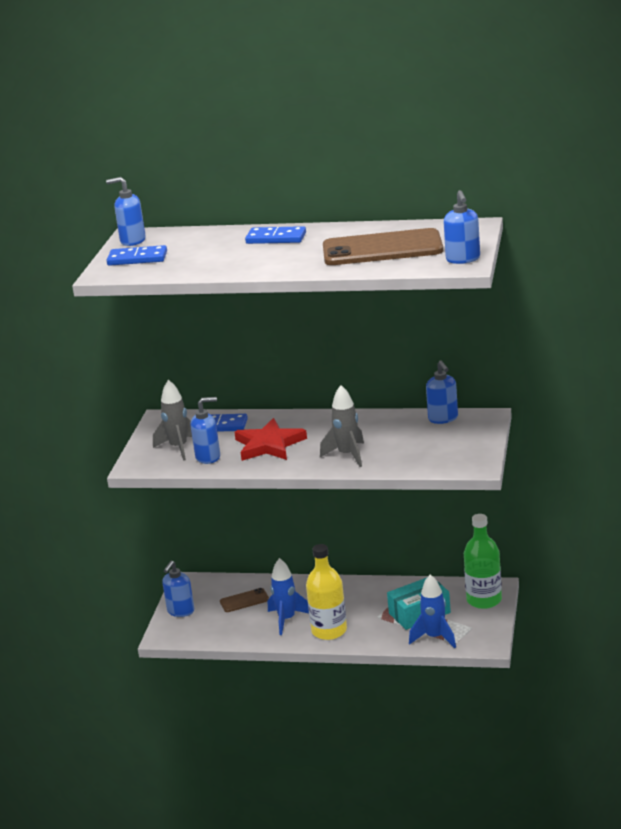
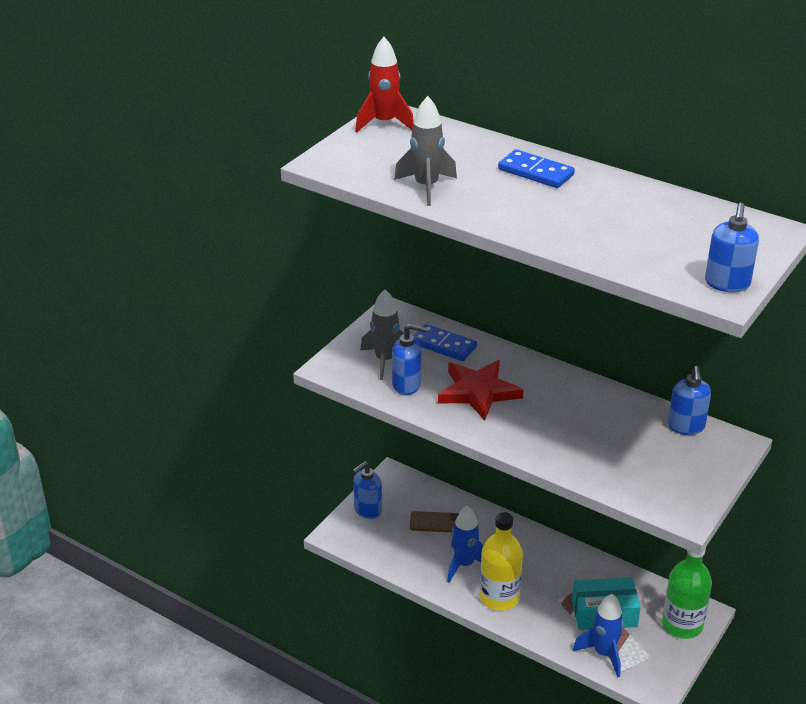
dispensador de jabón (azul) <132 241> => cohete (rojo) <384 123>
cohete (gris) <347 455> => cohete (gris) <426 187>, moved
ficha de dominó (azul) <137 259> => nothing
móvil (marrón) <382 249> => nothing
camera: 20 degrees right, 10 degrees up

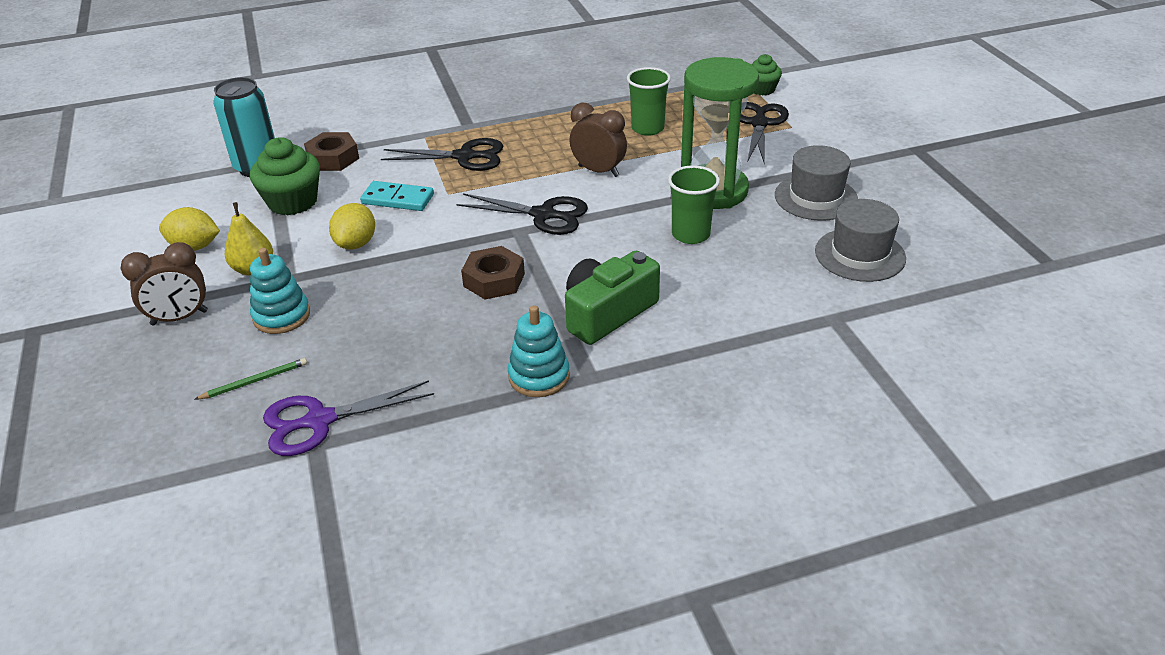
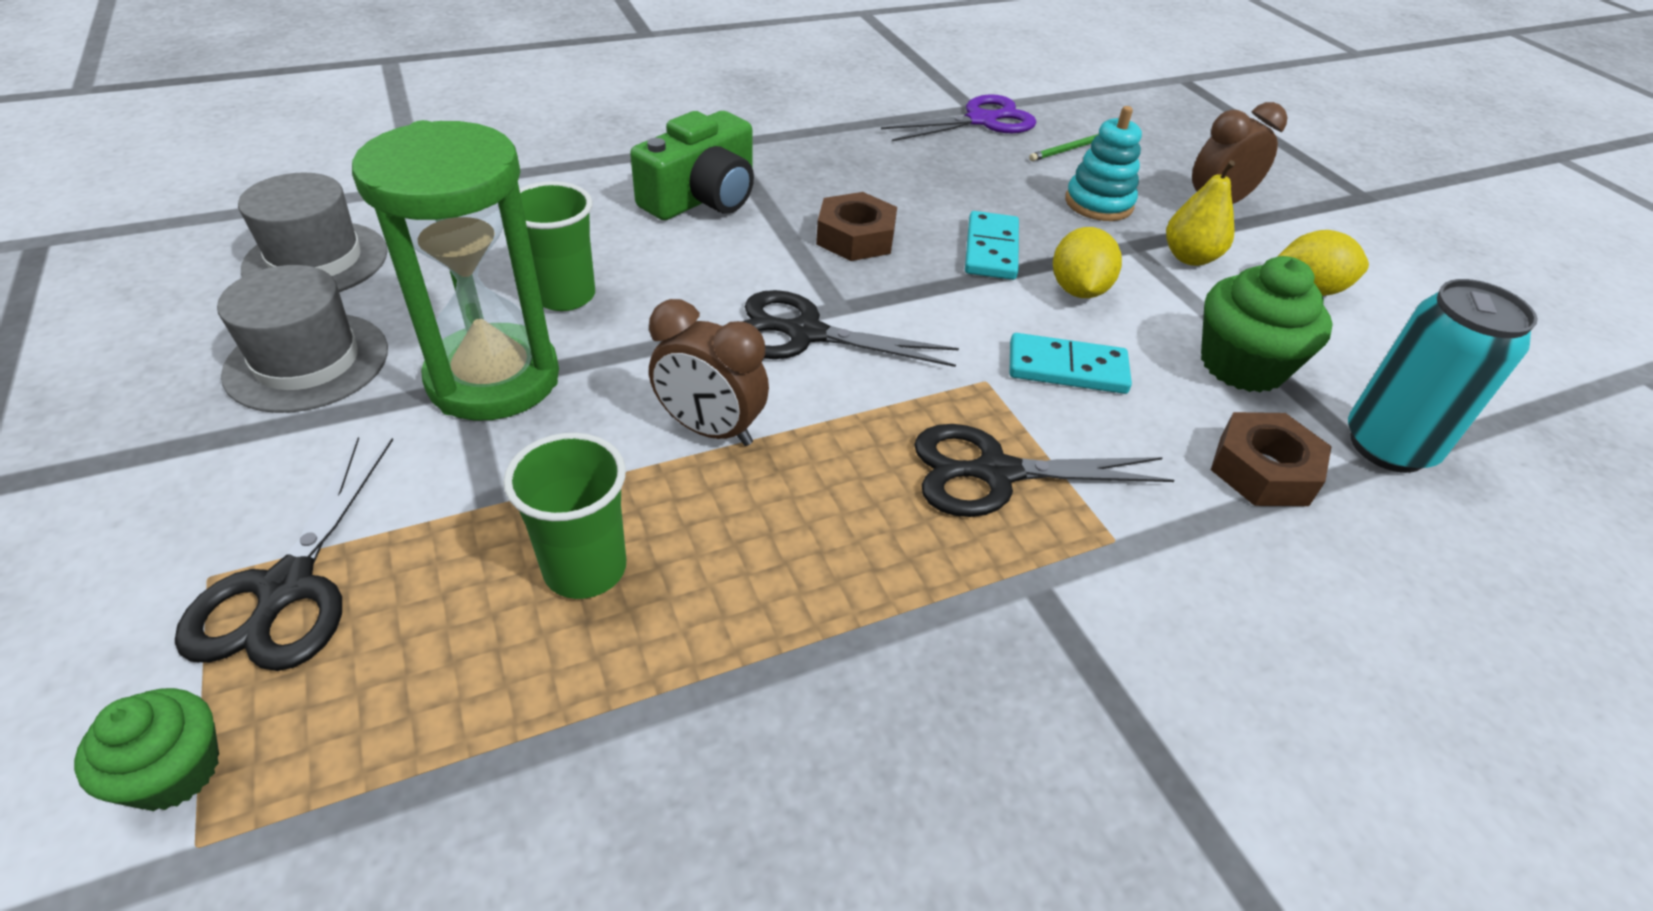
nothing => ficha de dominó (turquesa) <991 250>
juguete apilable (turquesa) <539 376> => nothing
camera: 170 degrees right, 5 degrees up

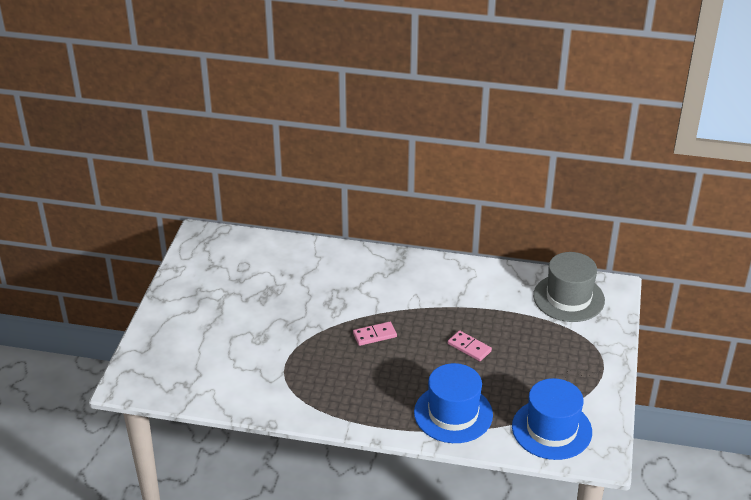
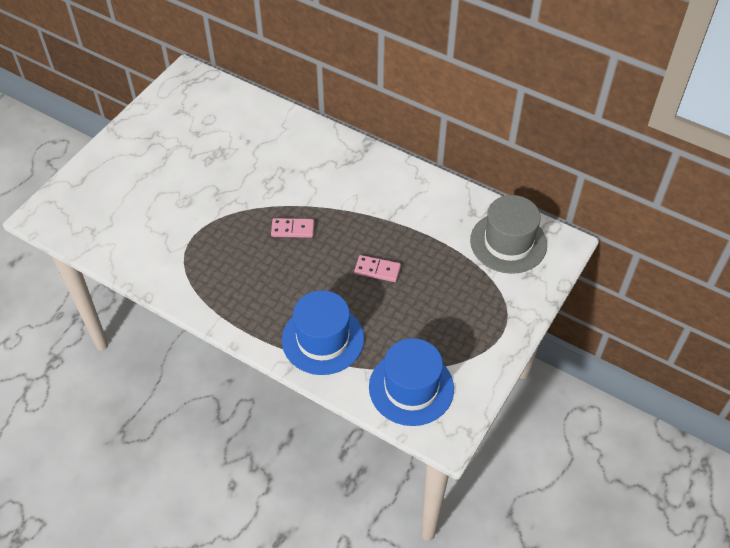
ficha de dominó (rosa) <469 347> => ficha de dominó (rosa) <377 270>, 45 degrees counterclockwise
camera: 20 degrees right, 15 degrees up

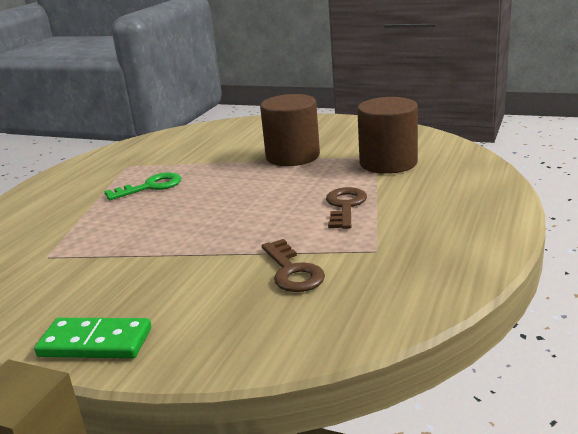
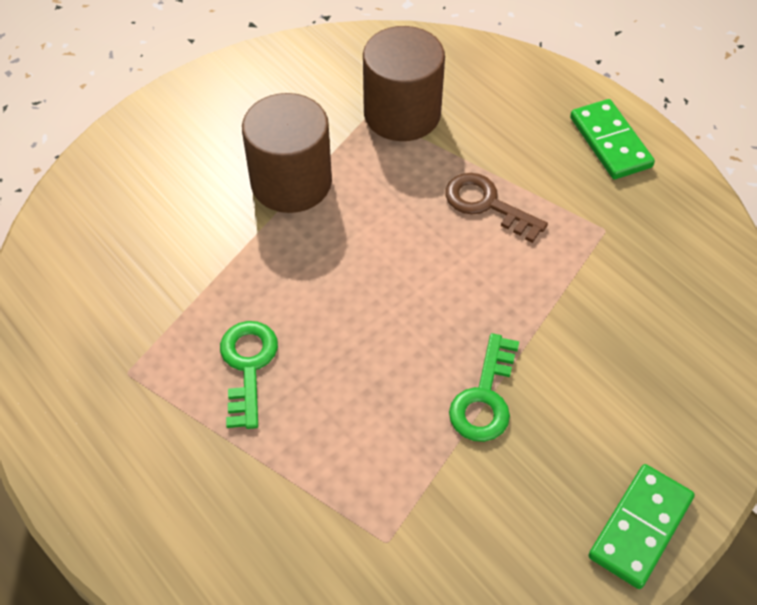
nothing => llave (verde) <484 398>
nothing => ficha de dominó (verde) <610 142>
llave (marrón) <293 271> => nothing
camera: 65 degrees left, 30 degrees up

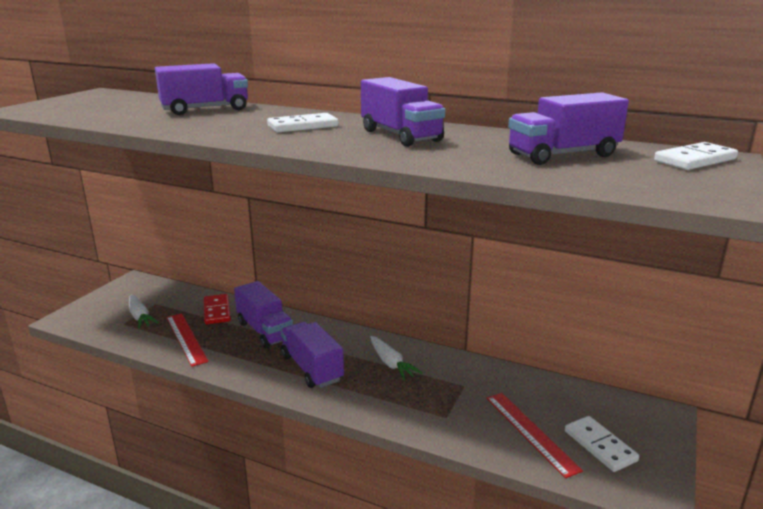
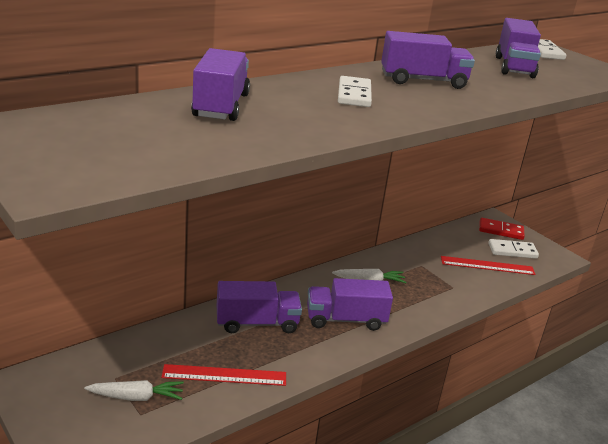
ficha de dominó (rojo) <217 311> => ficha de dominó (rojo) <501 231>, moved
camera: 65 degrees left, 5 degrees up

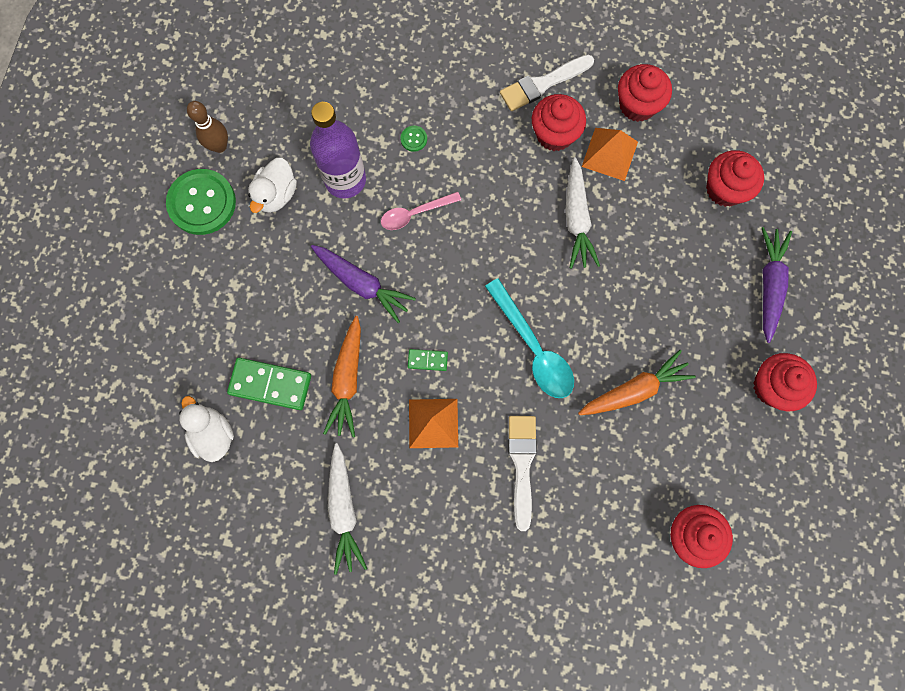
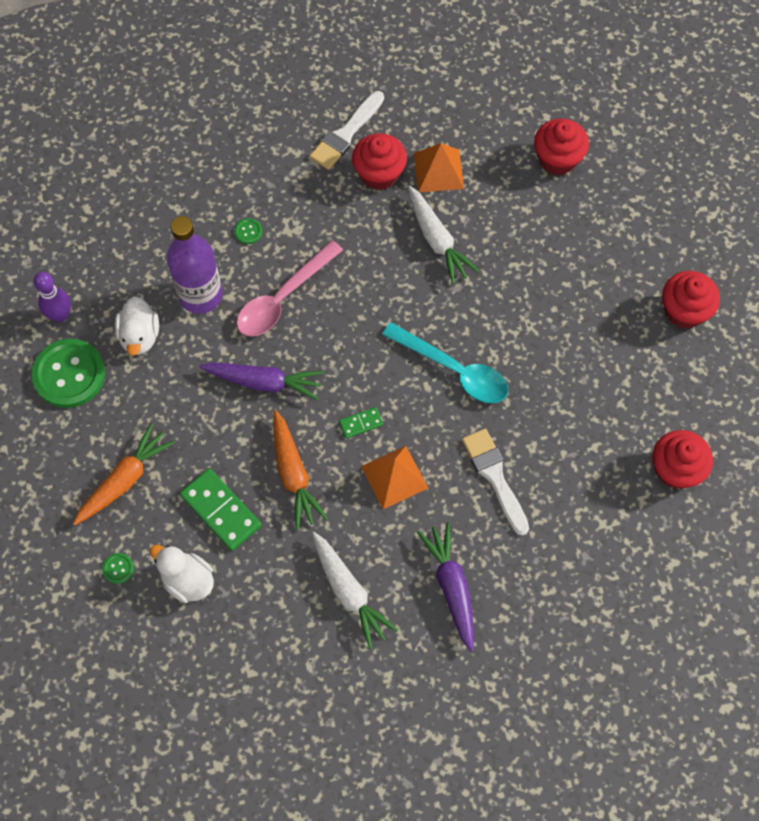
bolo (marrón) <219 146> => bolo (morado) <60 315>
zanahoria (naranja) <634 390> => zanahoria (naranja) <124 480>, moved
nothing => botón (verde) <118 568>
ficha de dominó (verde) <270 384> => ficha de dominó (verde) <221 510>, 60 degrees clockwise
cuchara (rosa) <415 213> => cuchara (rosa) <283 298>, x1.58
zanahoria (morado) <769 285> => zanahoria (morado) <451 587>, moved
magdalena (rojo) <637 105> => nothing
camera: 25 degrees left, 10 degrees down

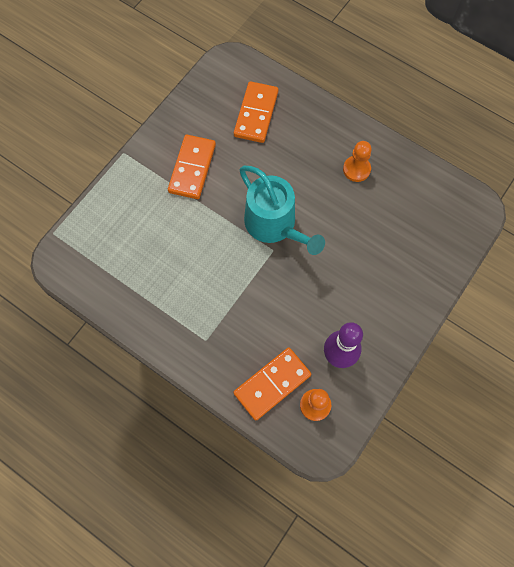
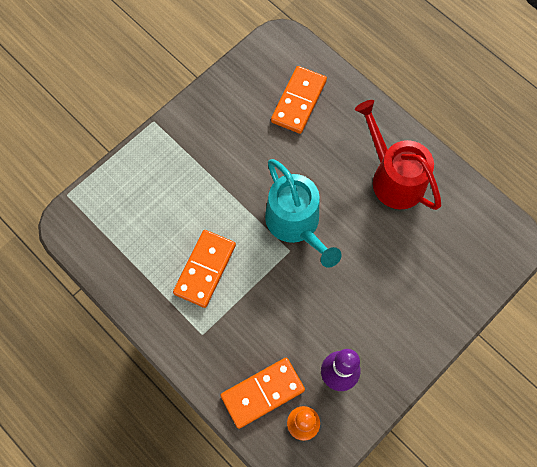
ficha de dominó (naranja) <192 168> => ficha de dominó (naranja) <205 269>, moved
peón (naranja) <356 169> => regadera (rojo) <394 178>
camera: 10 degrees right, 0 degrees up

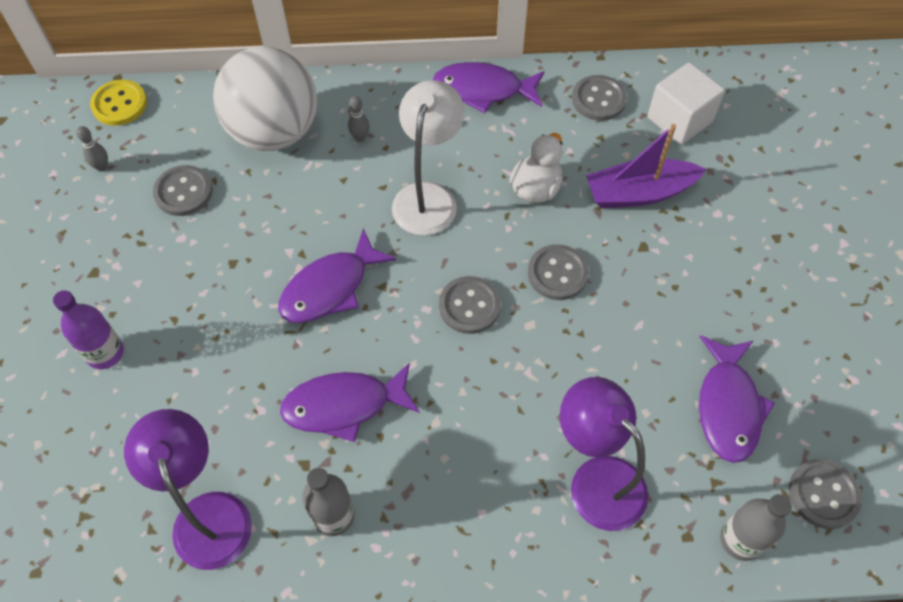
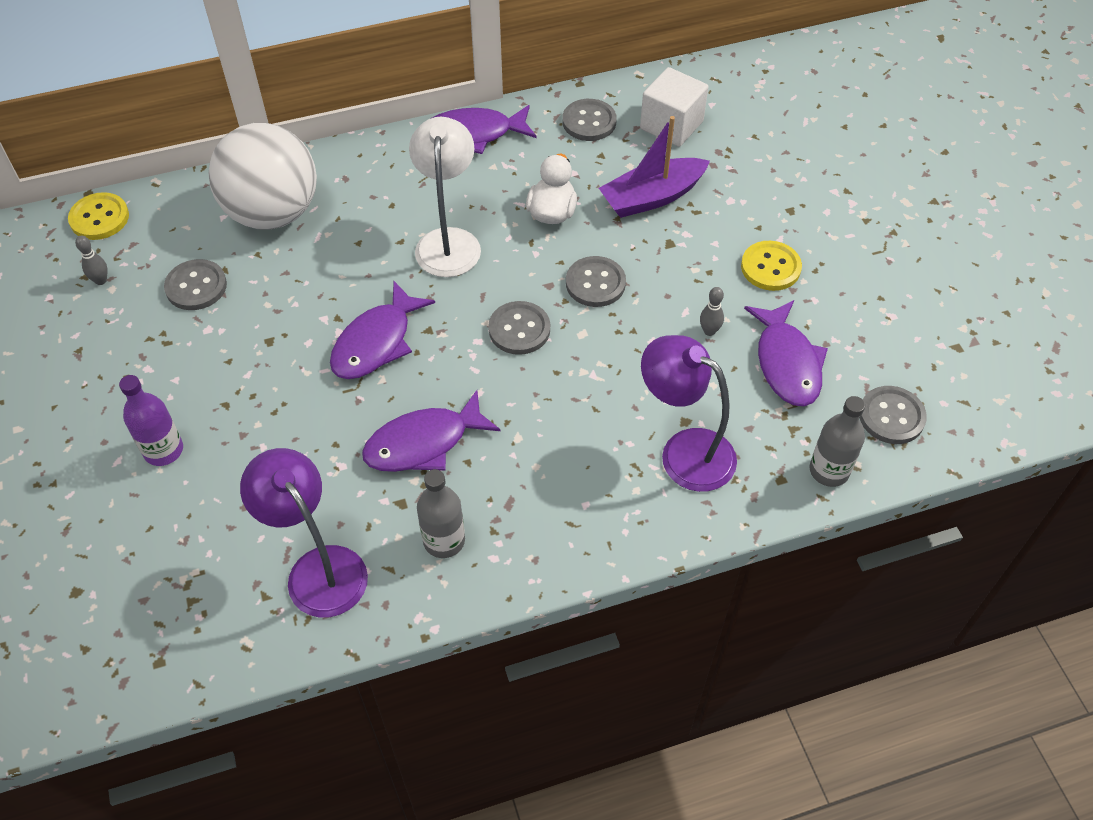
bolo (gris) <360 137> => bolo (gris) <709 331>, moved
nothing => botón (amarillo) <770 267>
camera: 15 degrees left, 5 degrees down

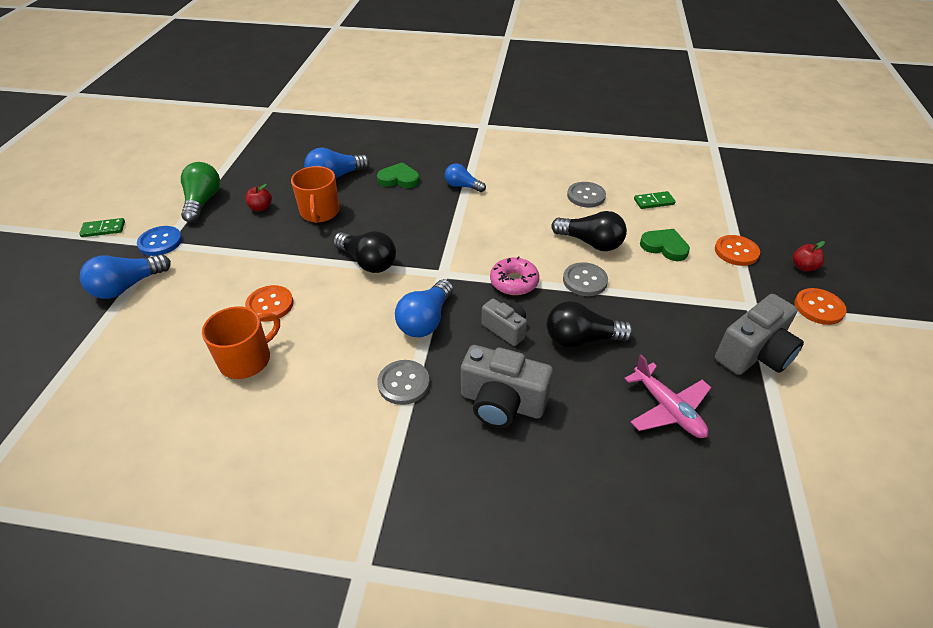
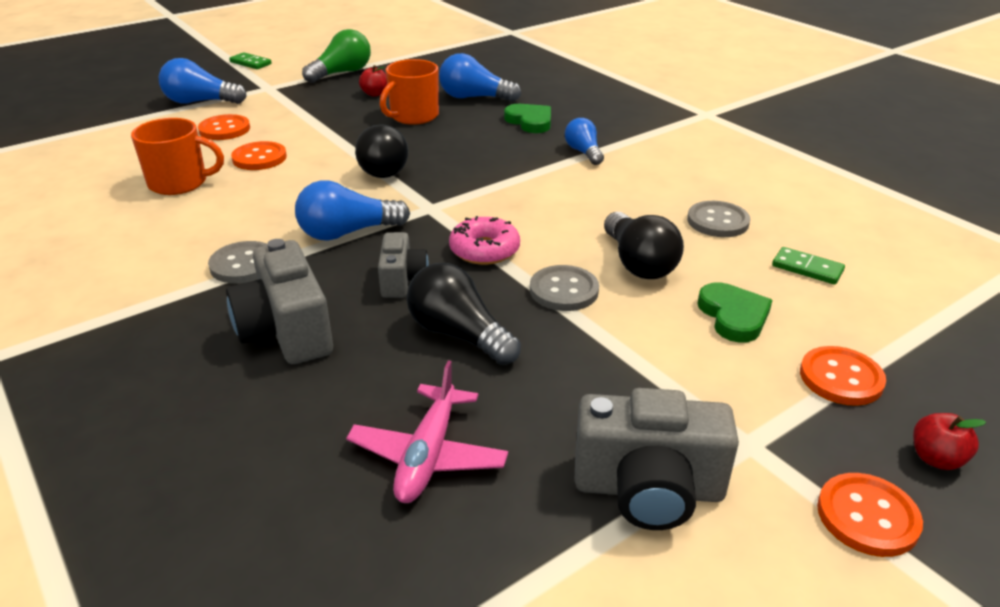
nothing => botón (naranja) <224 129>
botón (azul) <160 242> => nothing
camera: 45 degrees right, 10 degrees down

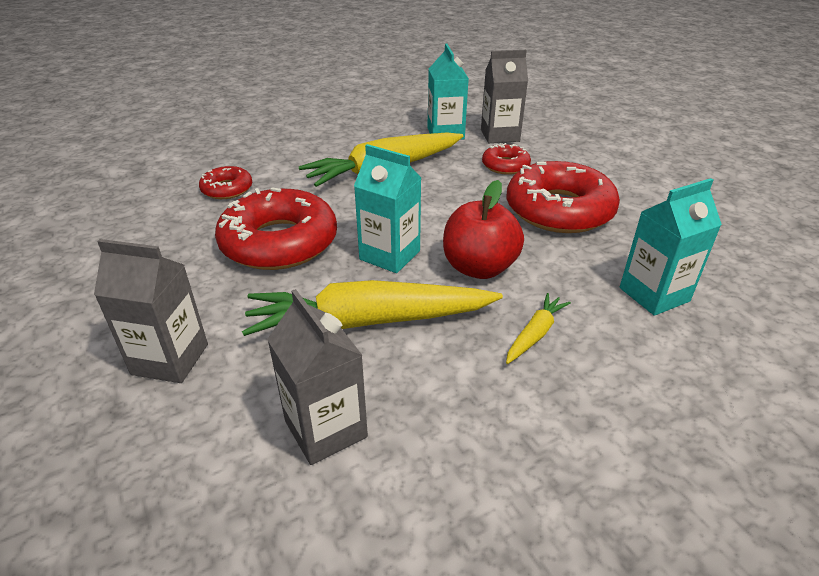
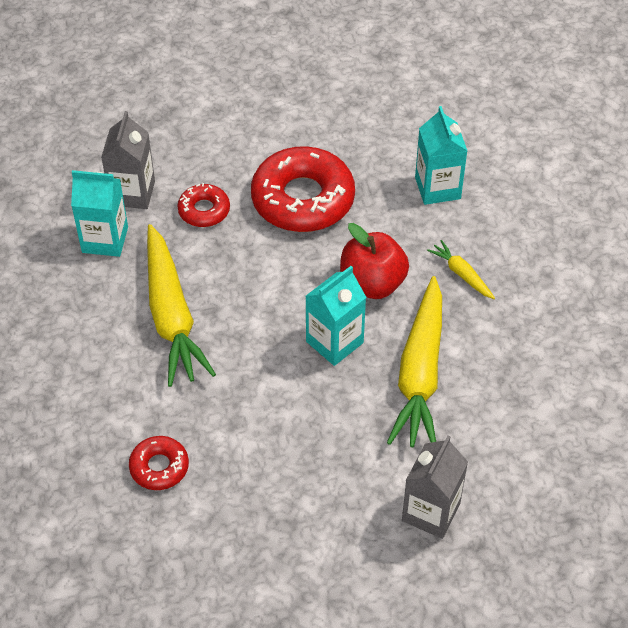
rosquilla (rojo) <279 242> => nothing
cartón de leche (gris) <326 429> => nothing
camera: 75 degrees left, 15 degrees up

